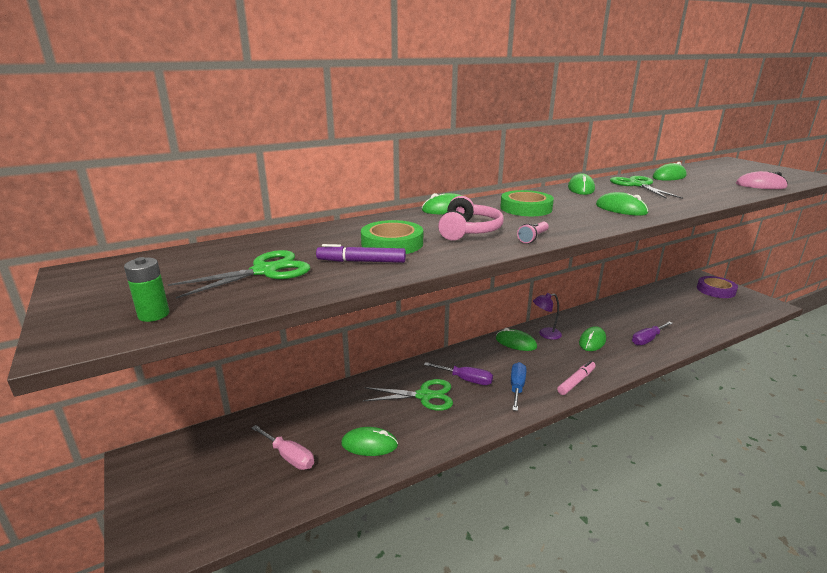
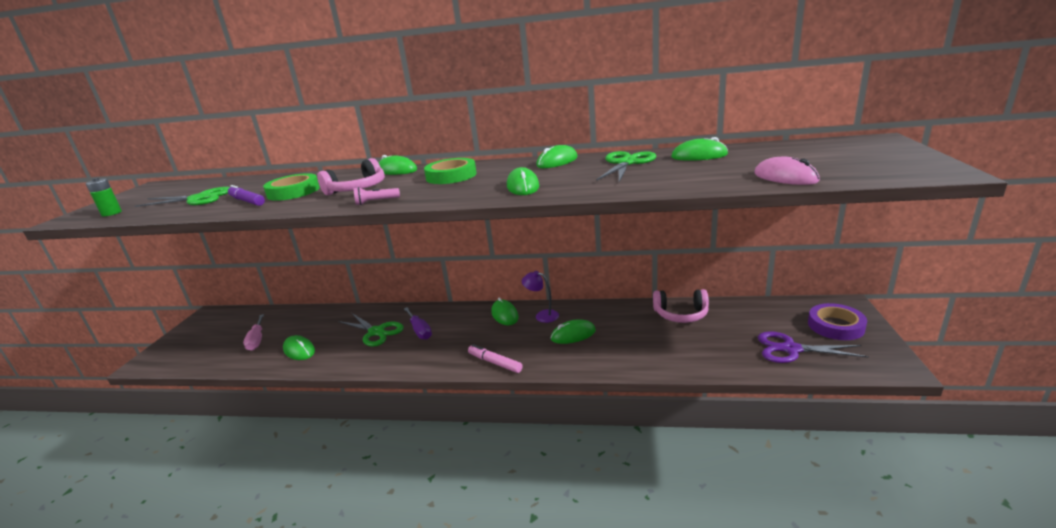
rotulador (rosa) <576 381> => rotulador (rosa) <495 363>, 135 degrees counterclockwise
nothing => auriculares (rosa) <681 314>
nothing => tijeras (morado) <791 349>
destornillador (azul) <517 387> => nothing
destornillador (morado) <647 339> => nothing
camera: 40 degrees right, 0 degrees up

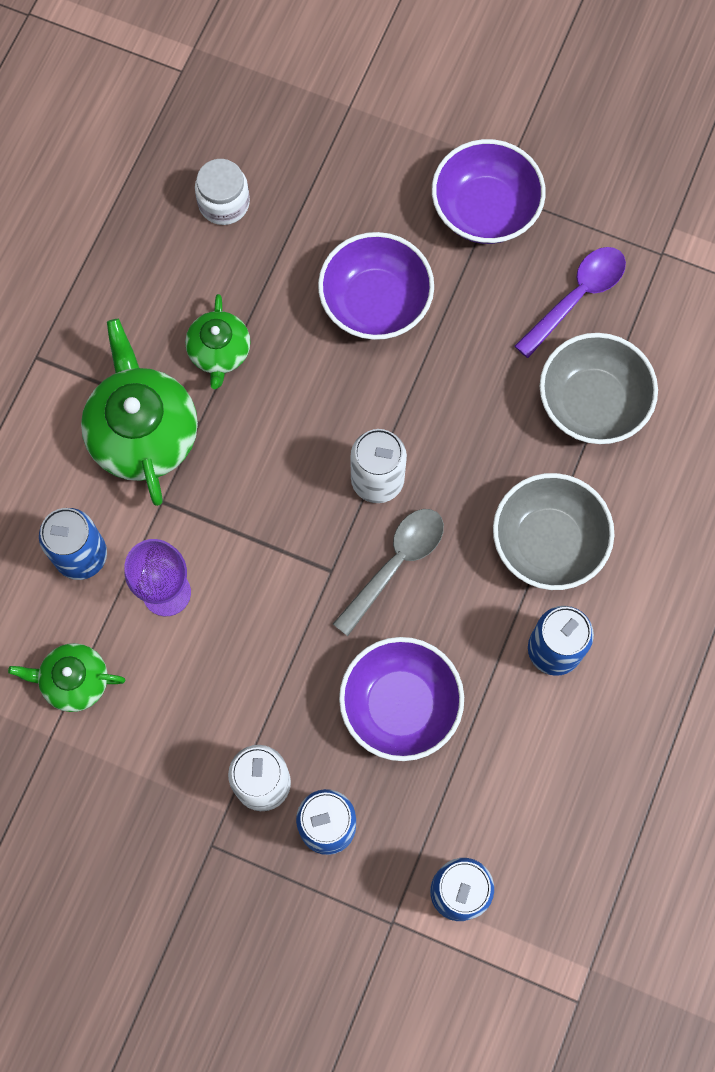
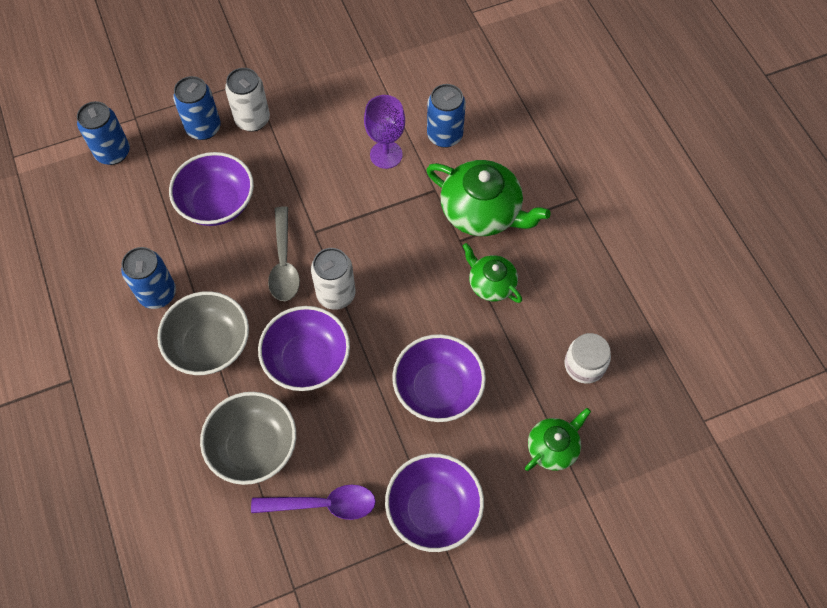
cuchara (morado) <576 297> => cuchara (morado) <322 504>, 90 degrees counterclockwise
nothing => cuenco (morado) <307 359>
tetera (verde) <74 681> => tetera (verde) <553 447>, moved
camera: 135 degrees right, 10 degrees down

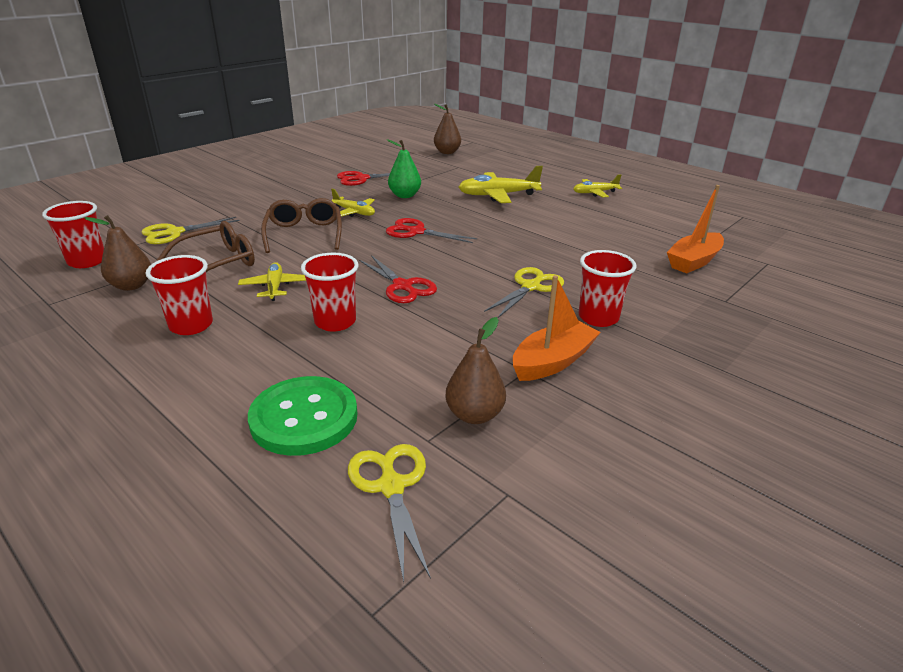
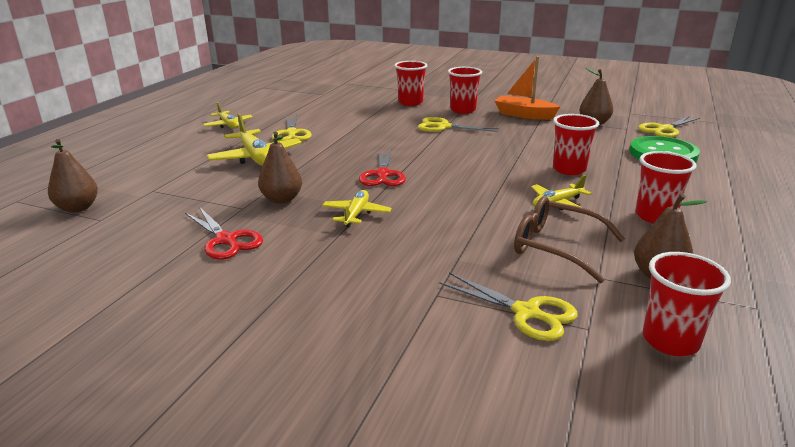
pera (verde) <405 195> => pera (marrón) <282 199>
nothing => tijeras (amarillo) <291 133>
nothing => vaso (rojo) <410 102>
gafas (marrón) <304 234> => nothing
tijeras (rojo) <402 286> => nothing
barco (naranja) <694 261> => nothing
camera: 110 degrees left, 5 degrees down

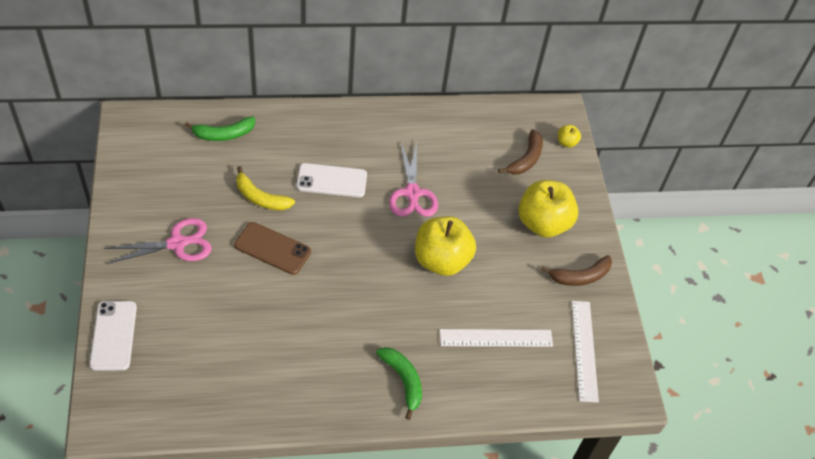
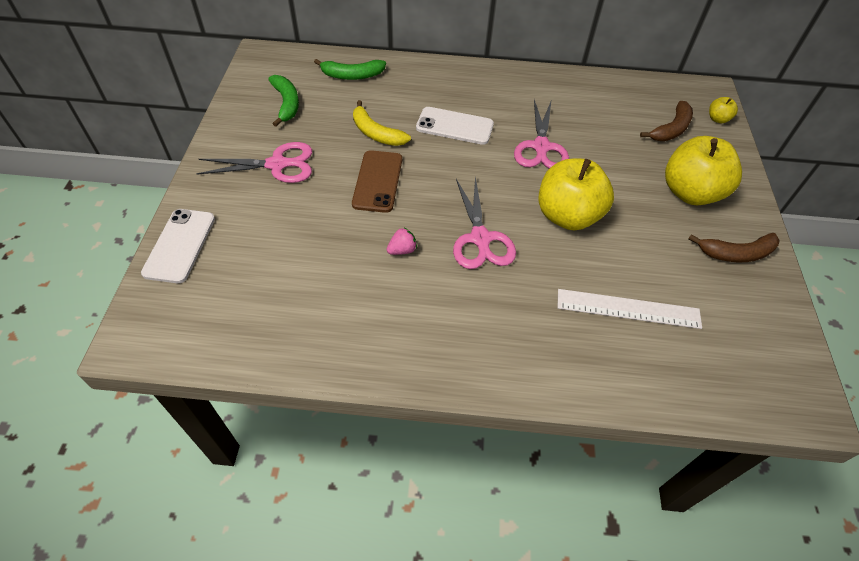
plátano (verde) <403 381> => plátano (verde) <286 104>, moved
móvil (marrón) <272 248> => móvil (marrón) <378 181>, 60 degrees clockwise
nothing => fresa (rosa) <402 250>
nothing => tijeras (rosa) <480 239>
regla (blanco) <584 350> => nothing
camera: 15 degrees right, 0 degrees up

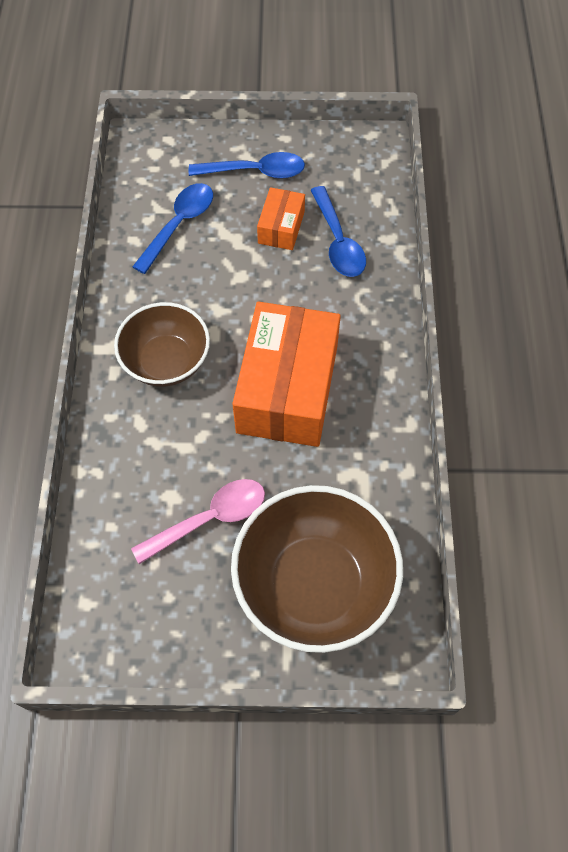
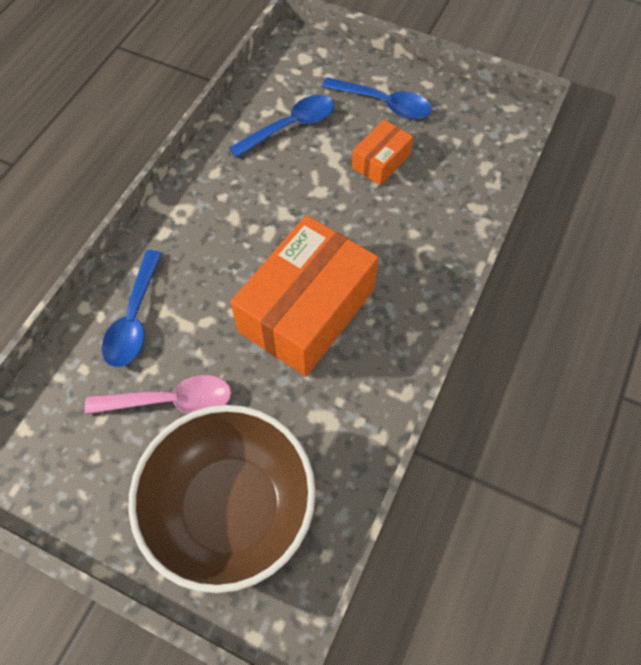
cuchara (azul) <338 242> => cuchara (azul) <134 318>, moved
cuenco (marrón) <166 361> => nothing
camera: 25 degrees right, 0 degrees up

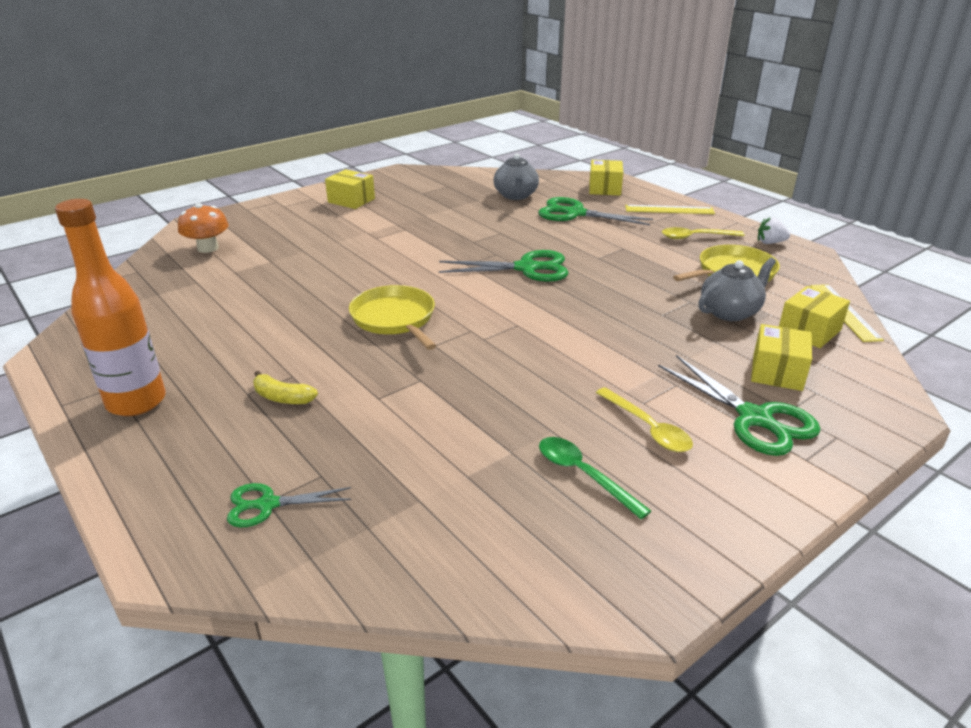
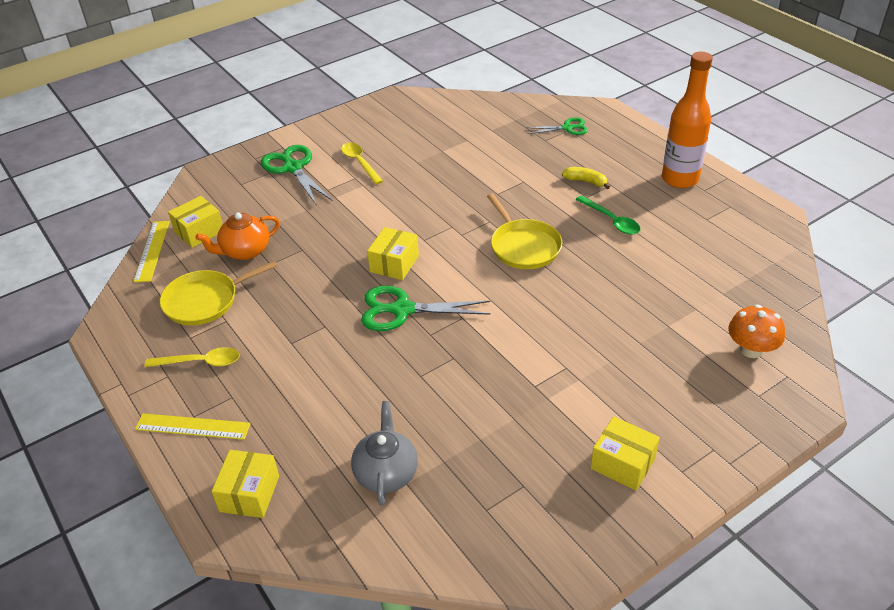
tetera (gris) <730 312> => tetera (naranja) <245 251>
caja (amarillo) <777 372> => caja (amarillo) <394 264>, moved
cuchara (verde) <583 475> => cuchara (verde) <611 220>, moved
tijeras (verde) <575 213> => nothing
fresa (blanco) <770 242> => nothing
camera: 175 degrees left, 10 degrees up

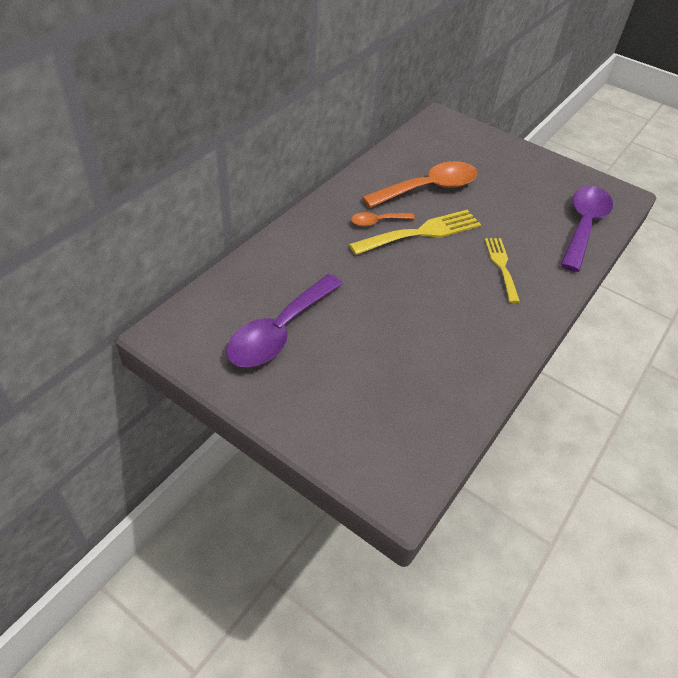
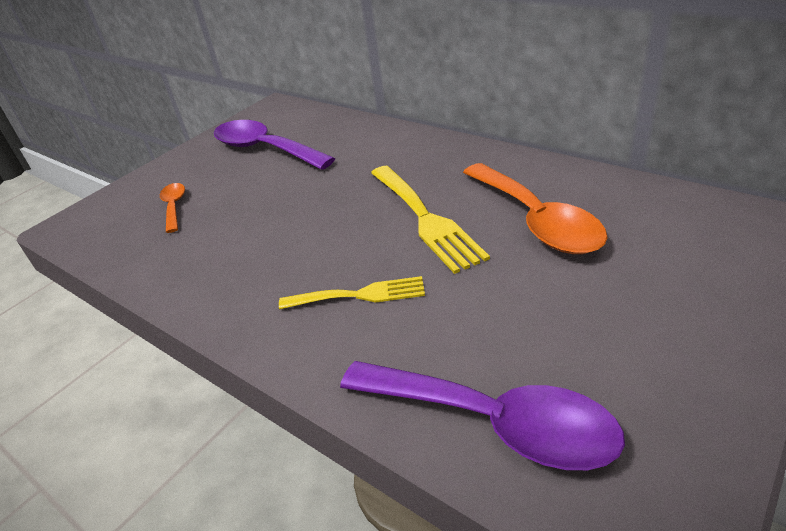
cuchara (naranja) <377 222> => cuchara (naranja) <174 206>, moved
camera: 100 degrees right, 10 degrees down

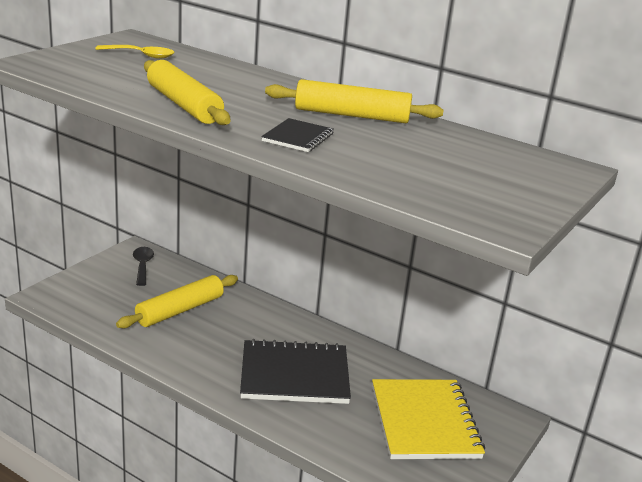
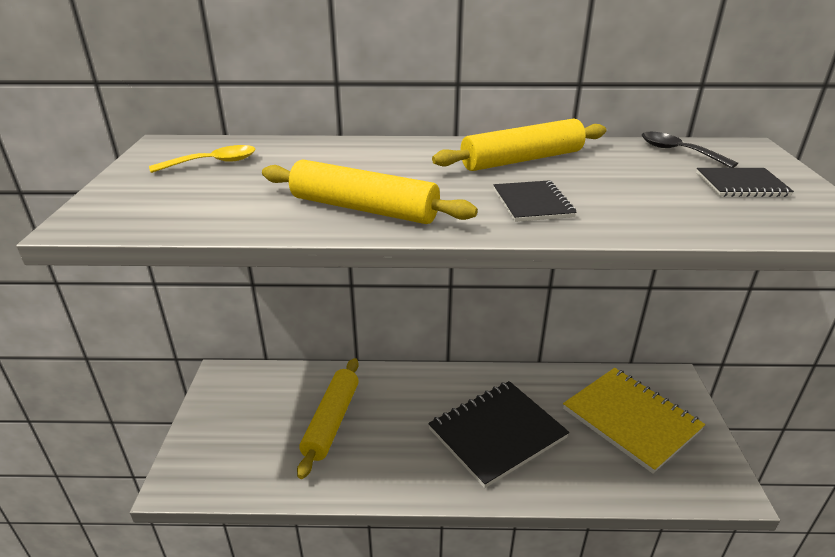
cuchara (negro) <142 265> => cuchara (negro) <678 151>, moved
nothing => cuaderno (negro) <741 185>
camera: 30 degrees left, 5 degrees up

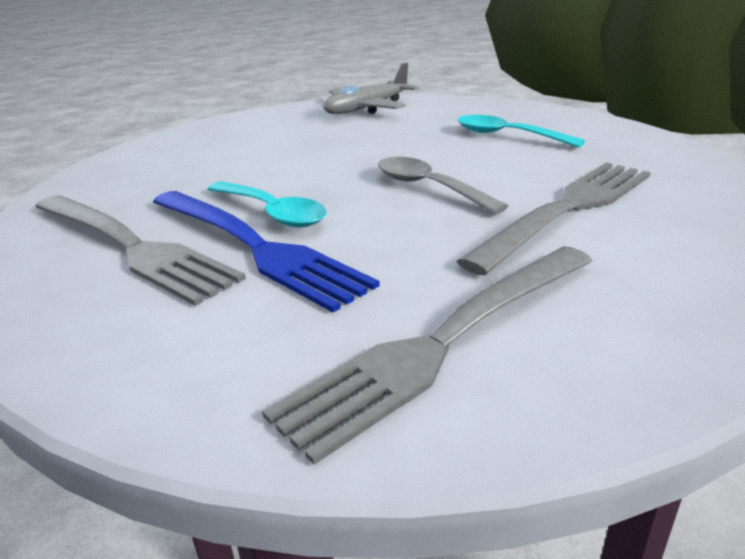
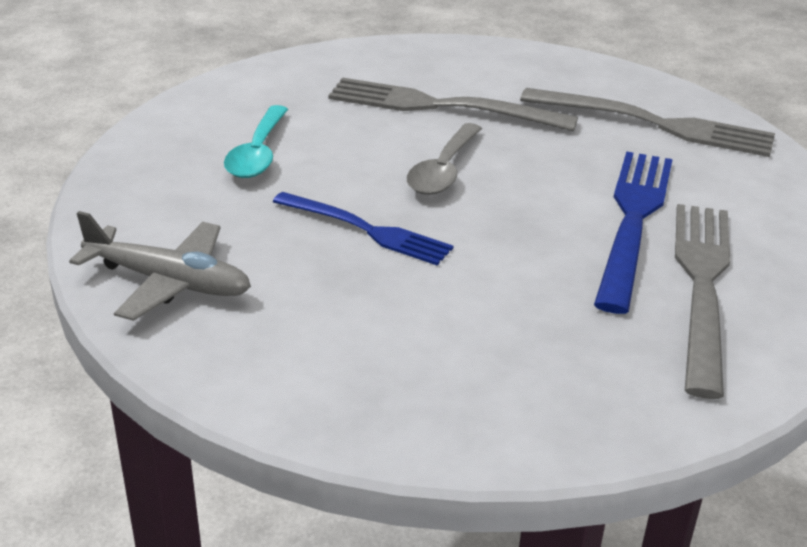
nothing => tenedor (azul) <368 230>
cuchara (turquesa) <272 213> => nothing
camera: 120 degrees left, 5 degrees up

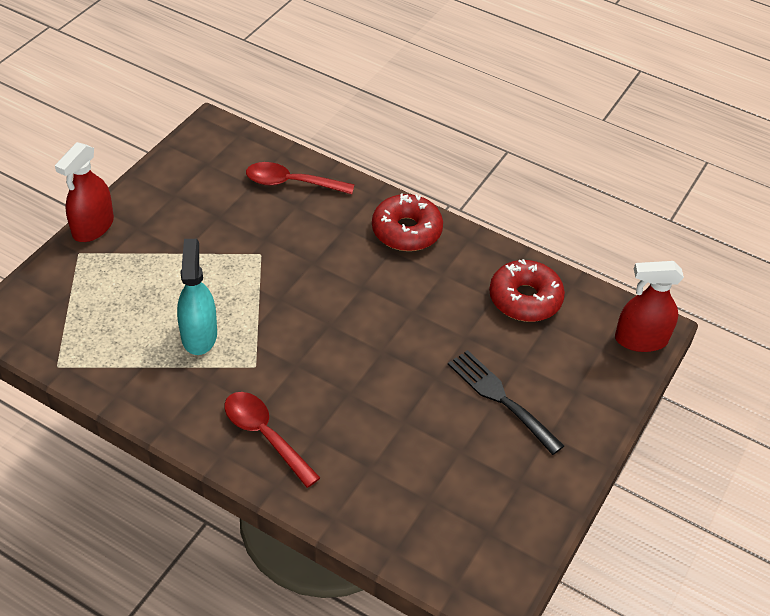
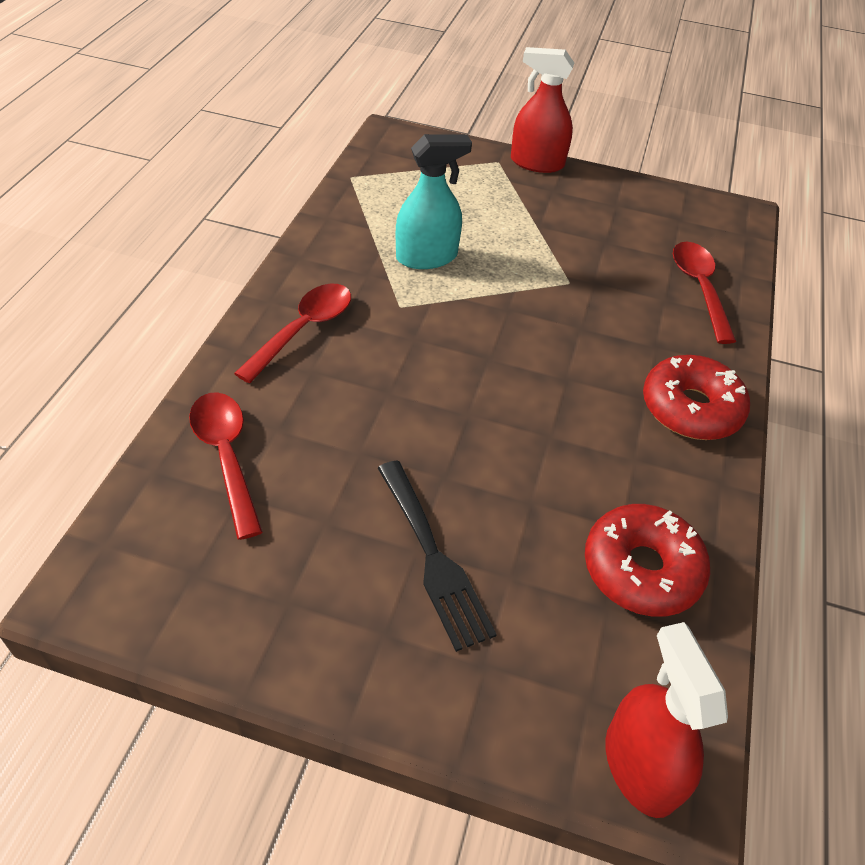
nothing => cuchara (rojo) <226 456>
tenedor (negro) <500 398> => tenedor (negro) <434 558>, 120 degrees clockwise
camera: 75 degrees right, 0 degrees up

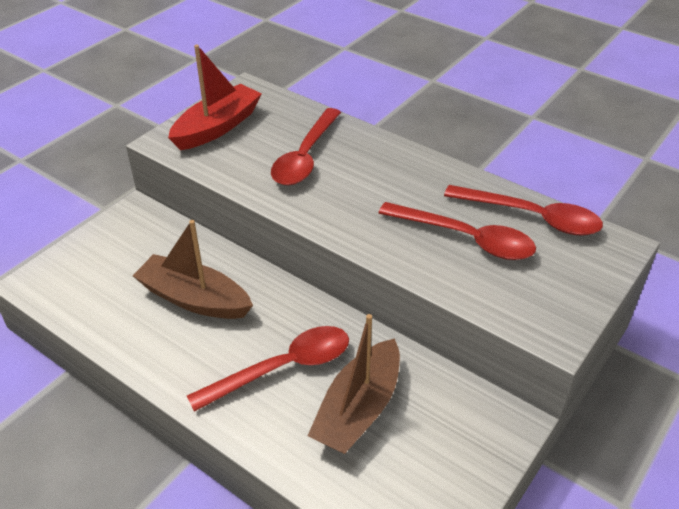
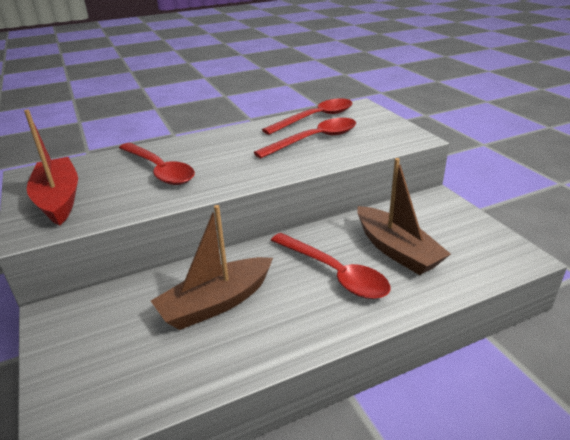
cuchara (rojo) <283 368> => cuchara (rojo) <335 273>, 135 degrees clockwise
camera: 60 degrees left, 10 degrees down

